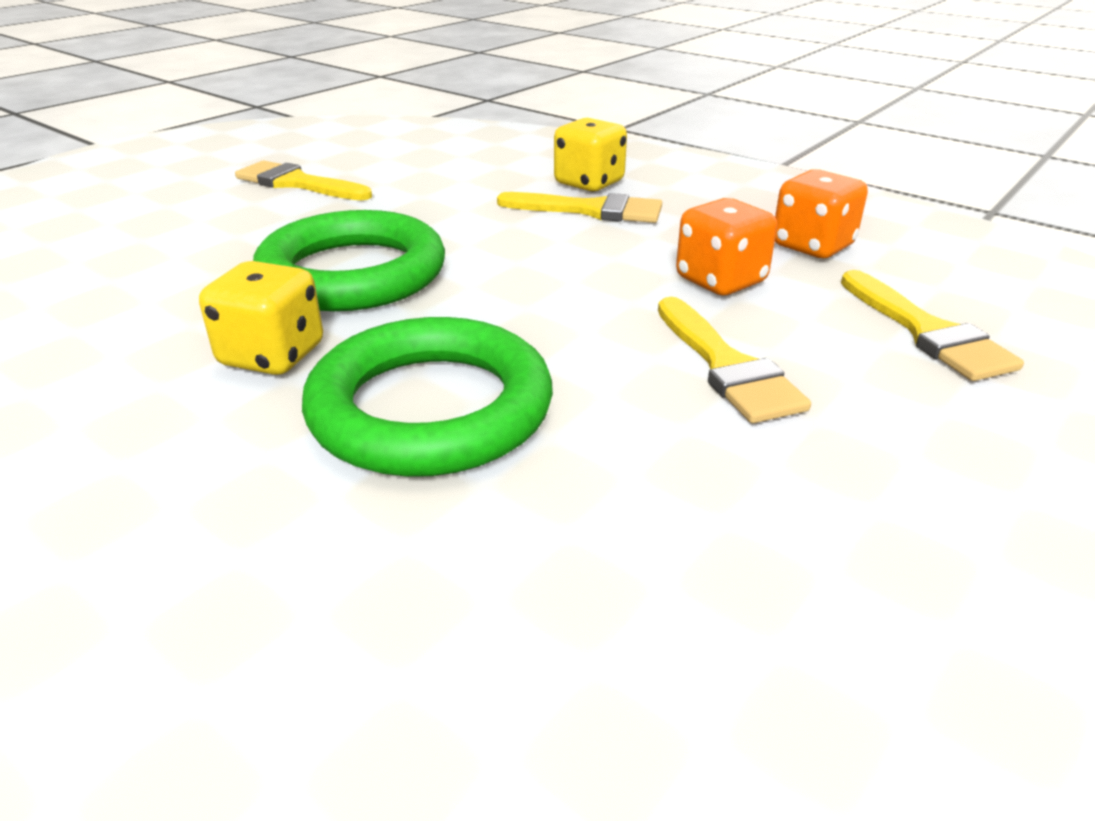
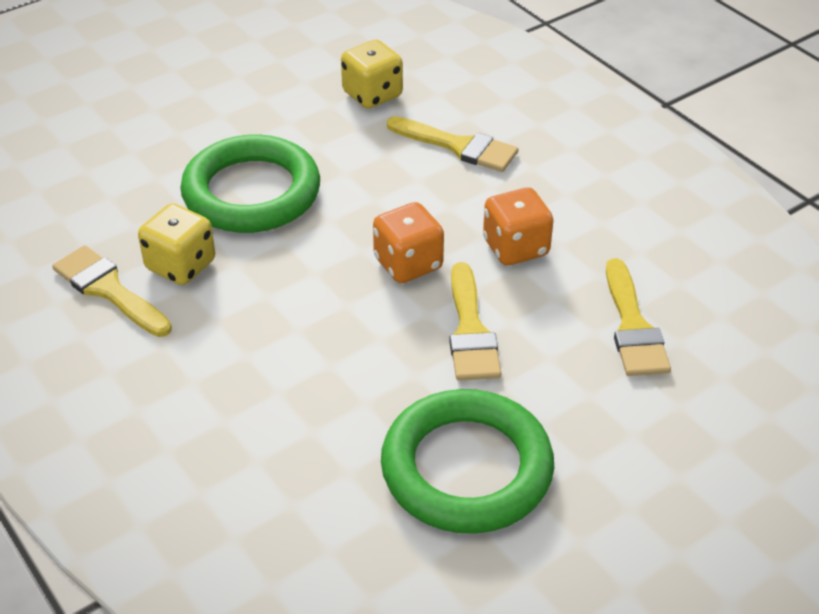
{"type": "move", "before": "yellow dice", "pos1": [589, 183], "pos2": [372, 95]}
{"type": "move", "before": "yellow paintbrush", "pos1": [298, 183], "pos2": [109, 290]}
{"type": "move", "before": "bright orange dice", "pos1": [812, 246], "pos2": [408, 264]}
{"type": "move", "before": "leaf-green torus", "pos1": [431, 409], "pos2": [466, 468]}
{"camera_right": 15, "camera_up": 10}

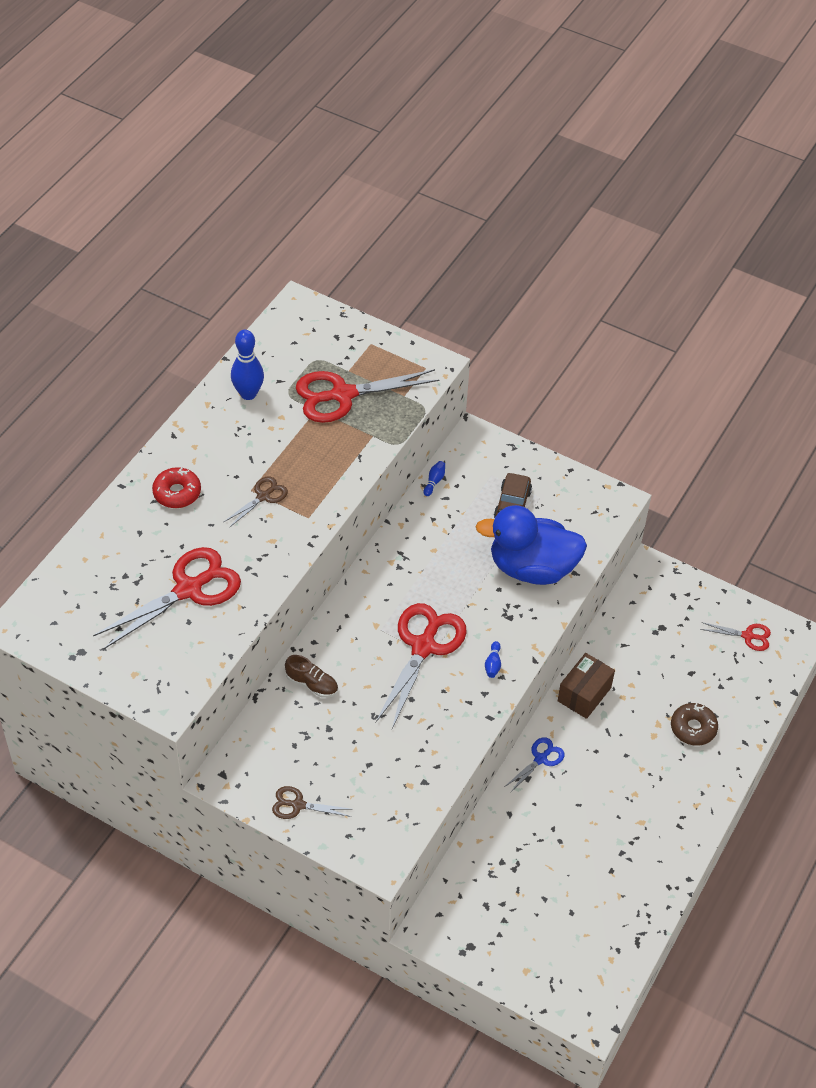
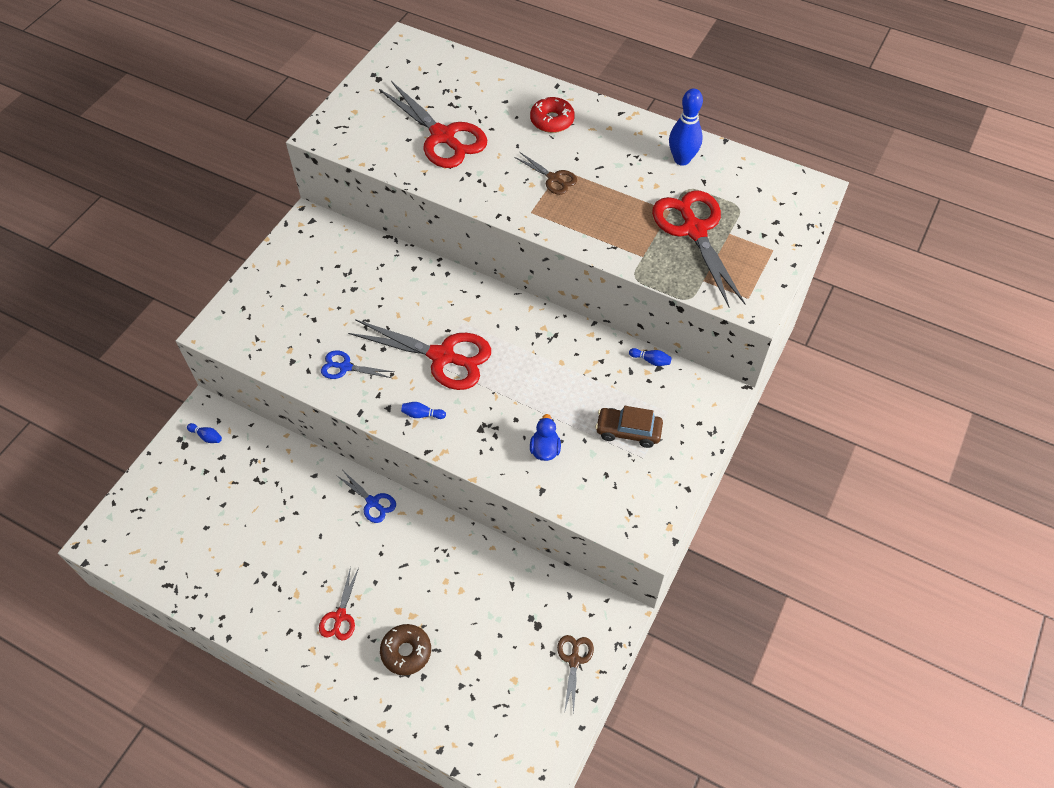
{"type": "resize", "before": "blue rubber duck", "pos1": [532, 568], "pos2": [545, 449], "scale": 0.41}
{"type": "move", "before": "scarlet pair of scissors", "pos1": [748, 636], "pos2": [340, 616]}
{"type": "delete", "before": "brown package", "pos1": [584, 694]}
{"type": "delete", "before": "brown shoe", "pos1": [312, 684]}
{"type": "move", "before": "brown pair of scissors", "pos1": [298, 805], "pos2": [574, 660]}
{"type": "insert", "after": "blue pair of scissors", "pos2": [345, 367]}
{"type": "insert", "after": "blue skittle", "pos2": [206, 436]}
{"camera_right": 90, "camera_up": 5}

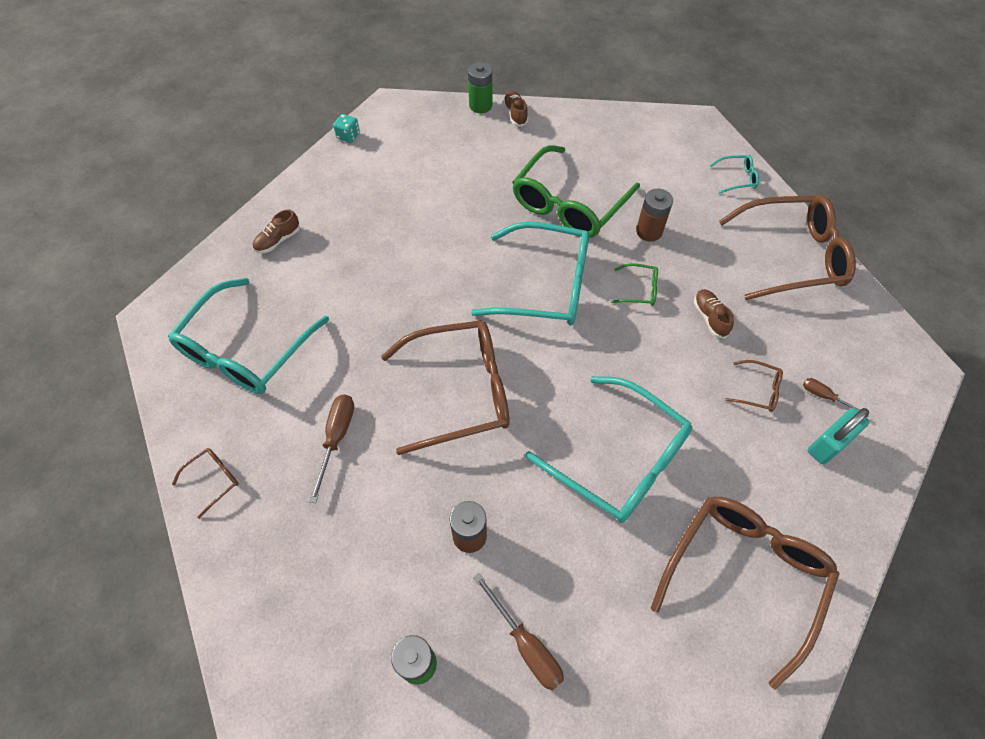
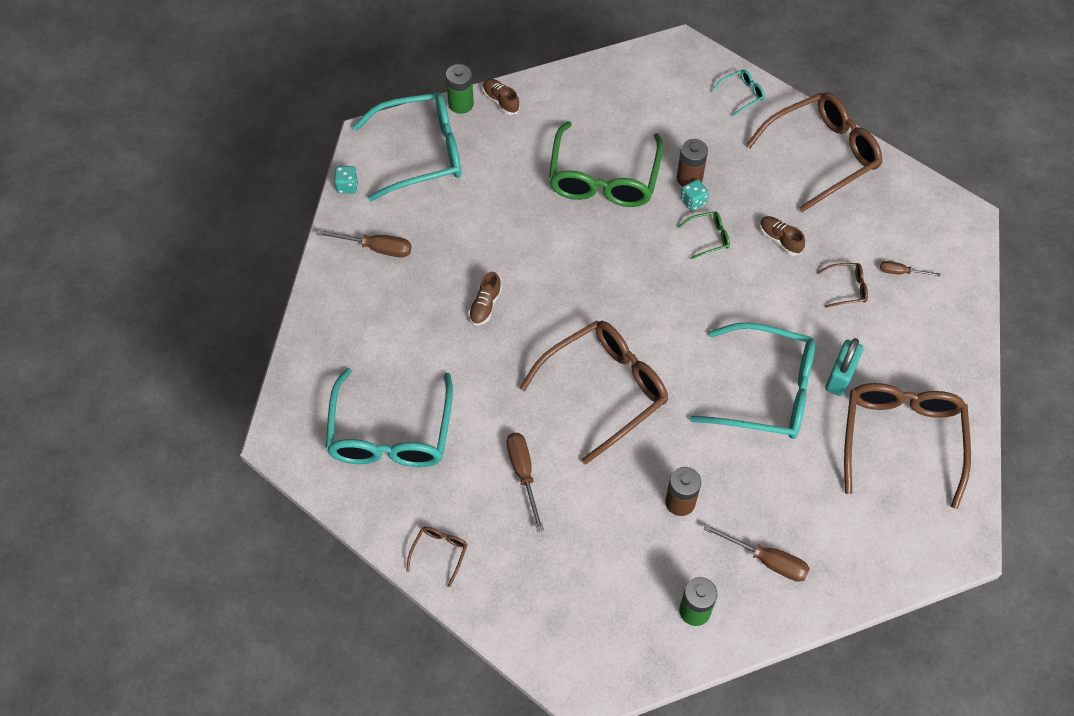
{"type": "move", "before": "brown shoe", "pos1": [278, 240], "pos2": [485, 306]}
{"type": "move", "before": "teal glasses", "pos1": [544, 285], "pos2": [420, 153]}
{"type": "move", "before": "teal padlock", "pos1": [828, 444], "pos2": [840, 376]}
{"type": "insert", "after": "teal dice", "pos2": [693, 201]}
{"type": "insert", "after": "brown flat screwdriver", "pos2": [376, 248]}
{"camera_right": -25, "camera_up": 0}

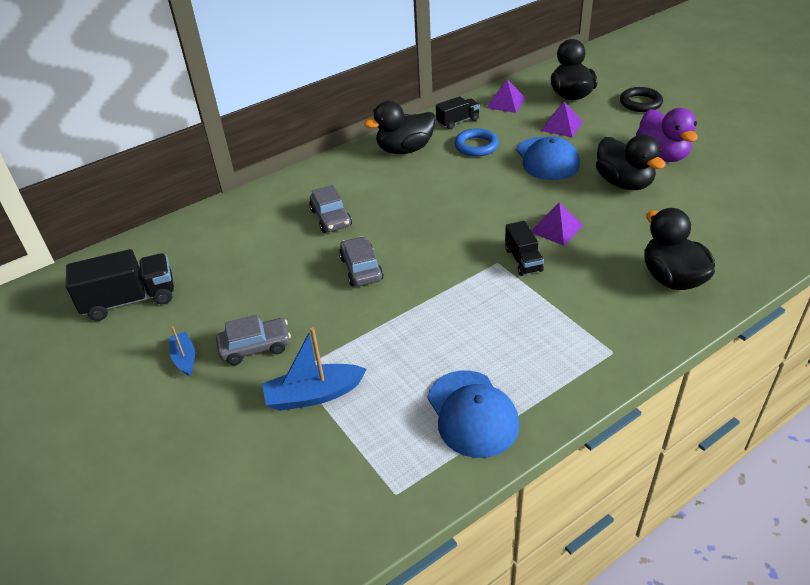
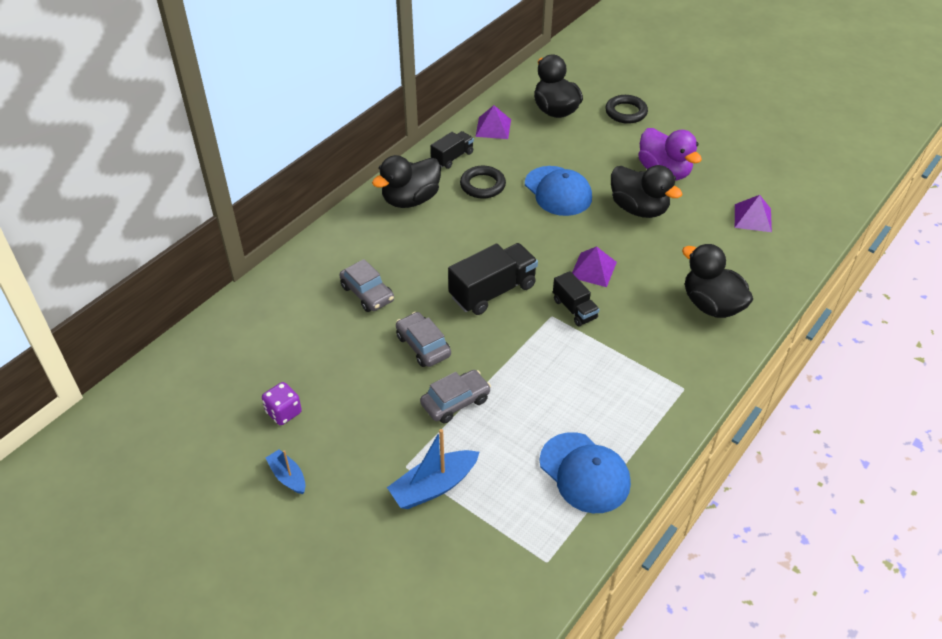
{"type": "move", "before": "royal purple solid pyramid", "pos1": [561, 126], "pos2": [752, 218]}
{"type": "recolor", "before": "blue torus", "after": "jet-black torus", "pos1": [476, 146], "pos2": [482, 185]}
{"type": "move", "before": "jet-black truck", "pos1": [130, 300], "pos2": [492, 291]}
{"type": "move", "before": "gray car", "pos1": [255, 347], "pos2": [455, 402]}
{"type": "insert", "after": "royal purple dice", "pos2": [283, 412]}
{"camera_right": -20, "camera_up": 5}

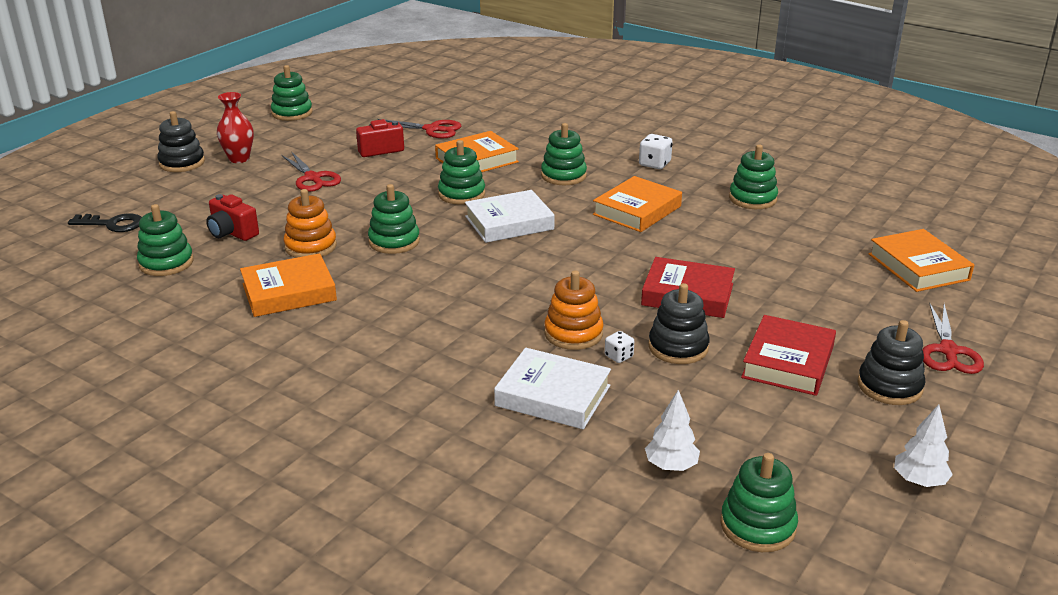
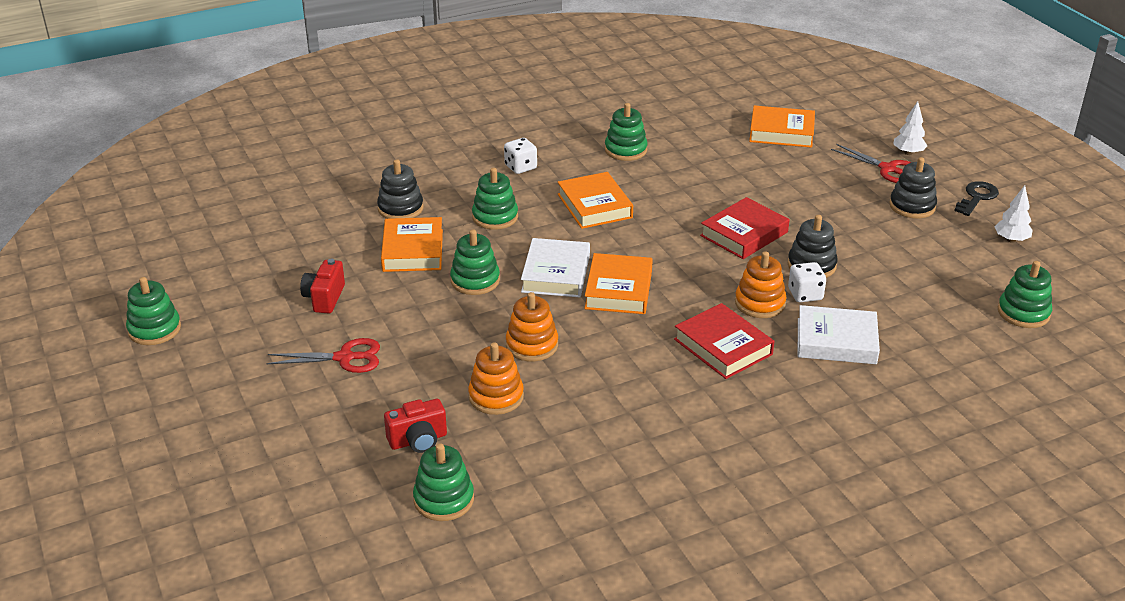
{"type": "delete", "before": "scarlet tall vase", "pos1": [239, 159]}
{"type": "move", "before": "jet-black stacking toy", "pos1": [182, 163], "pos2": [400, 208]}
{"type": "delete", "before": "scarlet pair of scissors", "pos1": [432, 129]}
{"type": "recolor", "before": "leaf-green stacking toy", "after": "bright orange stacking toy", "pos1": [394, 241], "pos2": [532, 345]}
{"type": "move", "before": "jet-black door key", "pos1": [113, 224], "pos2": [977, 197]}
{"type": "move", "before": "bright orange hardcover", "pos1": [289, 292], "pos2": [618, 290]}
{"type": "move", "before": "scarlet hardcover", "pos1": [788, 362], "pos2": [723, 347]}
{"type": "resize", "before": "pure white dice", "pos1": [618, 356], "pos2": [805, 294], "scale": 1.61}
{"type": "rotate", "before": "pure white hardcover", "pos1": [553, 396], "pos2": [836, 341], "turn": 45}
{"type": "move", "before": "pure white fir tree", "pos1": [671, 466], "pos2": [908, 153]}
{"camera_right": -60, "camera_up": 5}

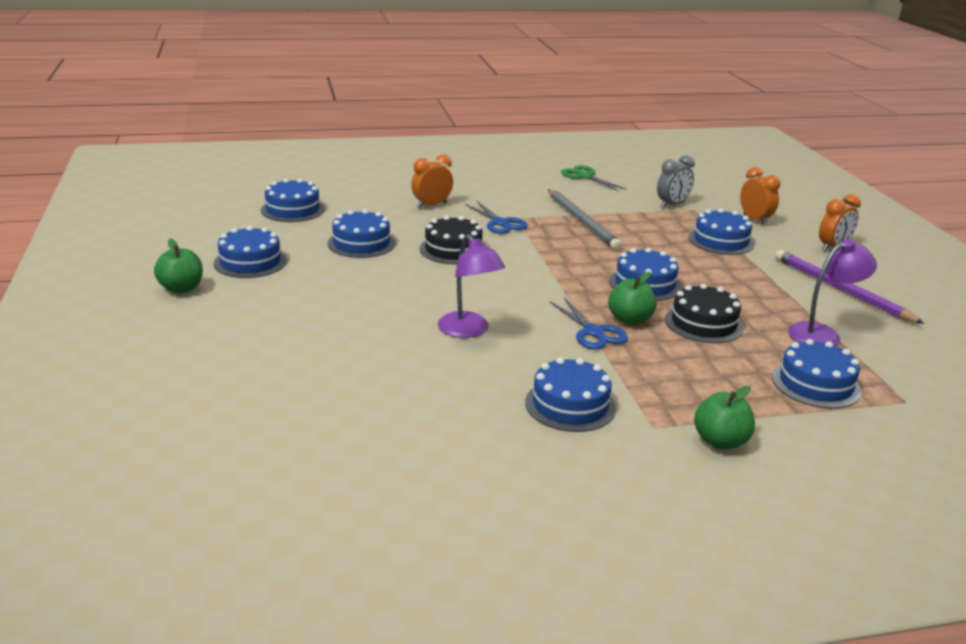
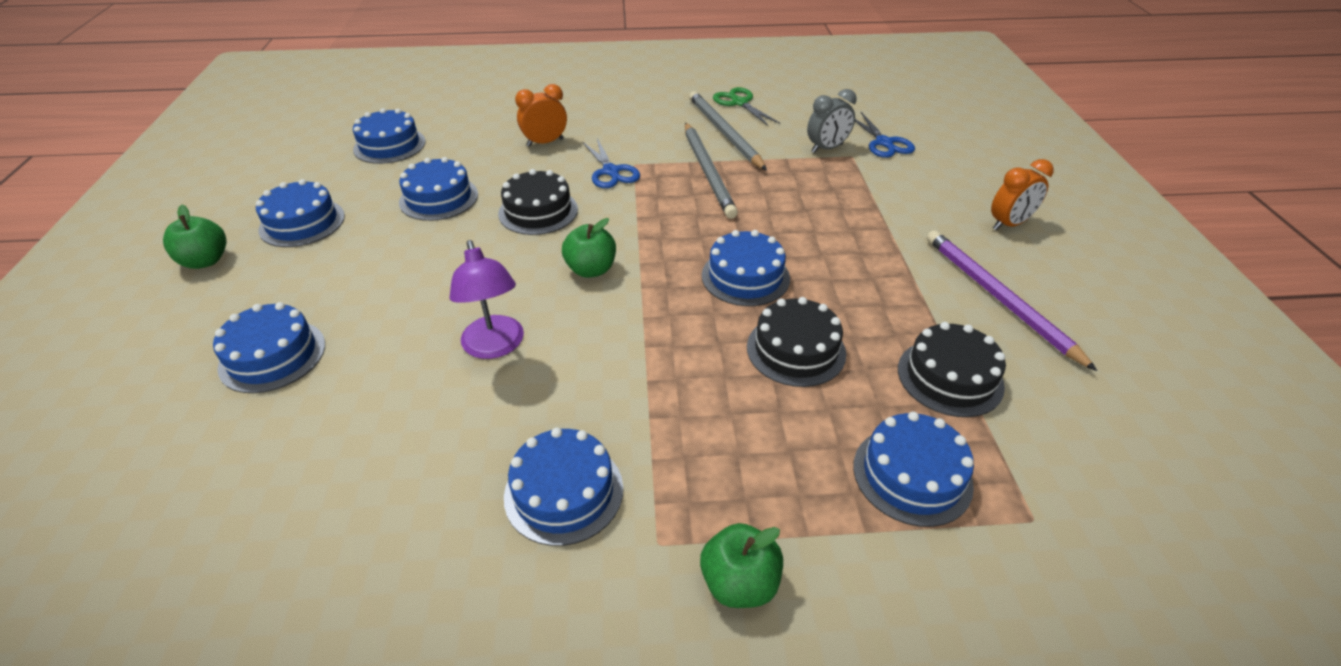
{"type": "delete", "before": "bright orange bedside clock", "pos1": [755, 220]}
{"type": "move", "before": "blue gateau", "pos1": [721, 241], "pos2": [272, 356]}
{"type": "replace", "before": "royal purple desk lamp", "after": "jet-black gateau", "pos1": [822, 333], "pos2": [950, 377]}
{"type": "move", "before": "leaf-green apple fruit", "pos1": [630, 320], "pos2": [591, 270]}
{"type": "move", "before": "blue pair of scissors", "pos1": [593, 332], "pos2": [884, 143]}
{"type": "insert", "after": "gray wooden pencil", "pos2": [724, 133]}
{"camera_right": 10, "camera_up": 15}

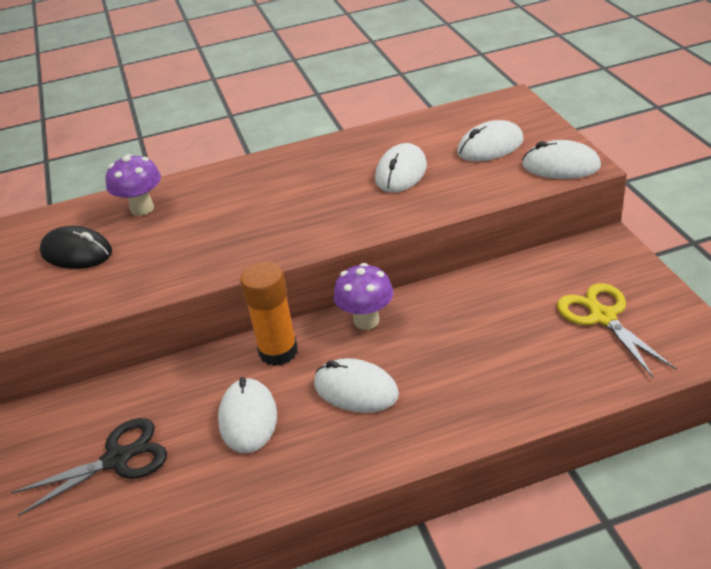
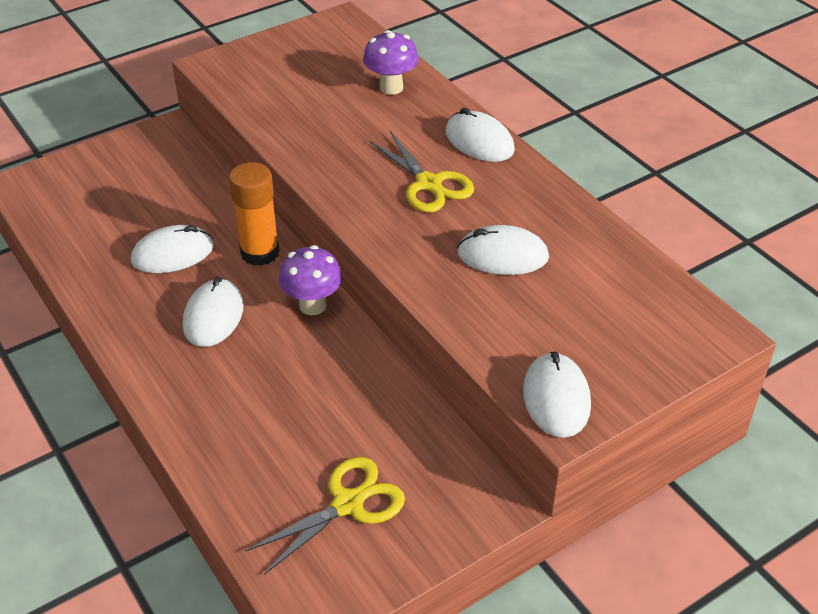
{"type": "move", "before": "pure white computer mouse", "pos1": [490, 146], "pos2": [479, 141]}
{"type": "delete", "before": "jet-black computer mouse", "pos1": [77, 252]}
{"type": "delete", "before": "jet-black pair of scissors", "pos1": [117, 459]}
{"type": "insert", "after": "yellow pair of scissors", "pos2": [429, 184]}
{"camera_right": 70, "camera_up": 5}

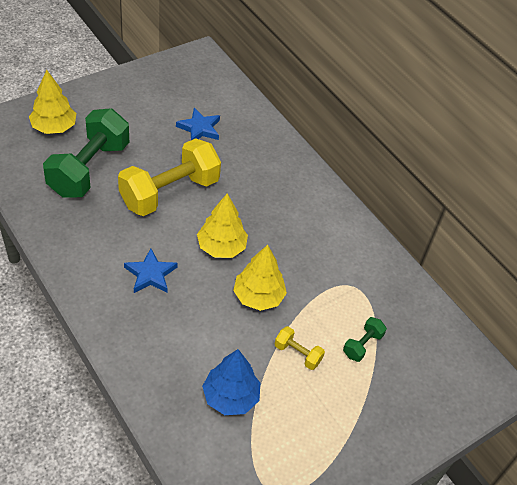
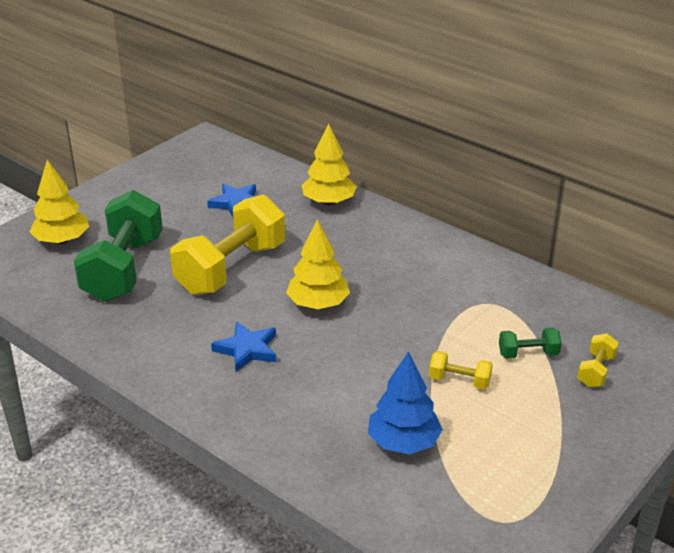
{"type": "move", "before": "yellow fir tree", "pos1": [258, 297], "pos2": [329, 202]}
{"type": "rotate", "before": "leaf-green dumbbell", "pos1": [362, 345], "pos2": [528, 354], "turn": 60}
{"type": "insert", "after": "yellow dumbbell", "pos2": [596, 371]}
{"camera_right": -10, "camera_up": -15}

